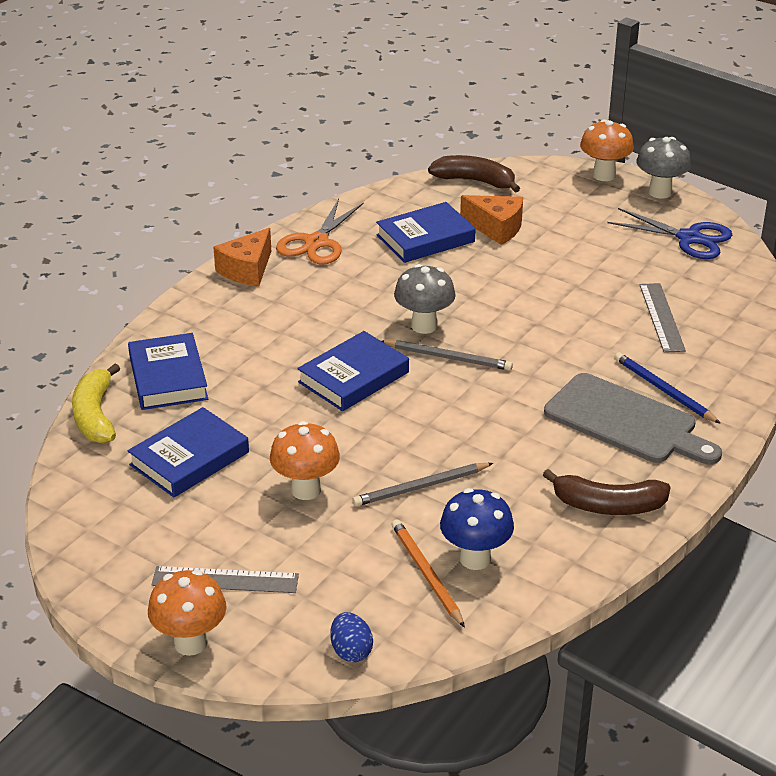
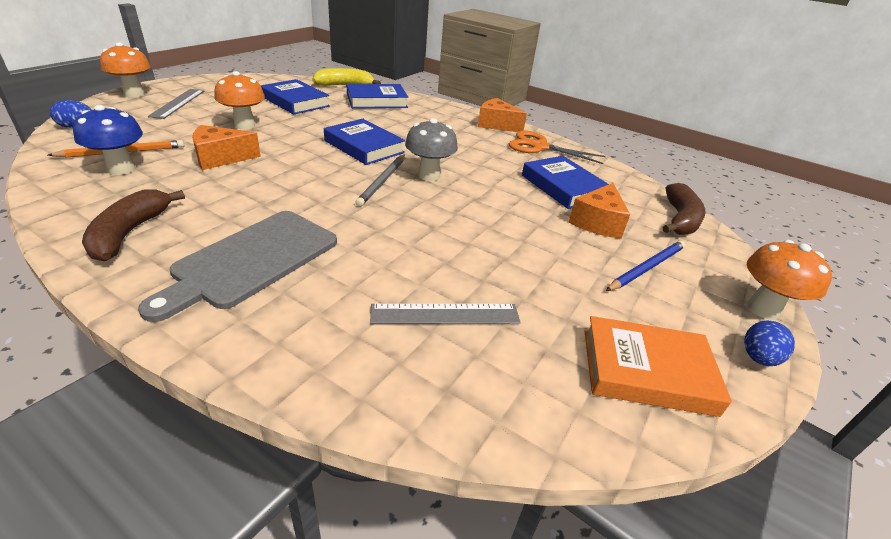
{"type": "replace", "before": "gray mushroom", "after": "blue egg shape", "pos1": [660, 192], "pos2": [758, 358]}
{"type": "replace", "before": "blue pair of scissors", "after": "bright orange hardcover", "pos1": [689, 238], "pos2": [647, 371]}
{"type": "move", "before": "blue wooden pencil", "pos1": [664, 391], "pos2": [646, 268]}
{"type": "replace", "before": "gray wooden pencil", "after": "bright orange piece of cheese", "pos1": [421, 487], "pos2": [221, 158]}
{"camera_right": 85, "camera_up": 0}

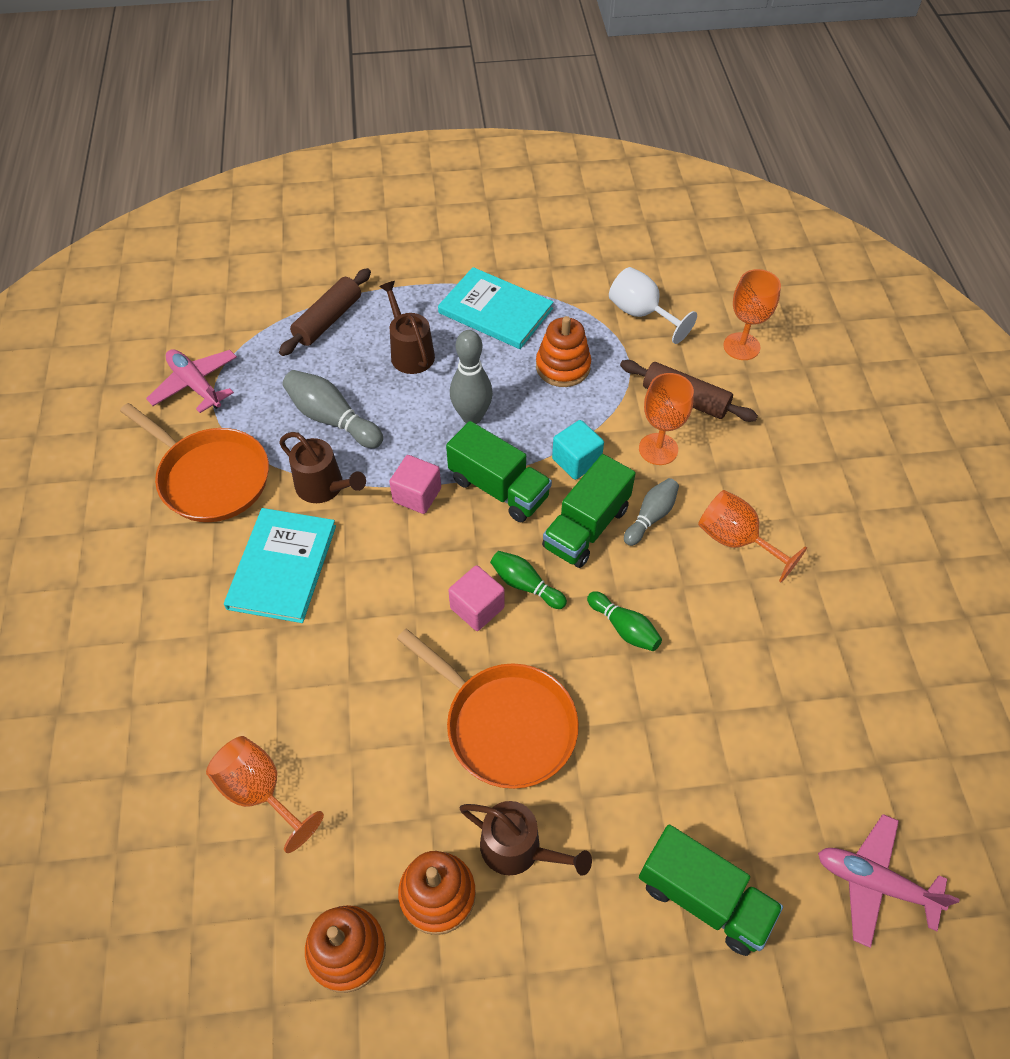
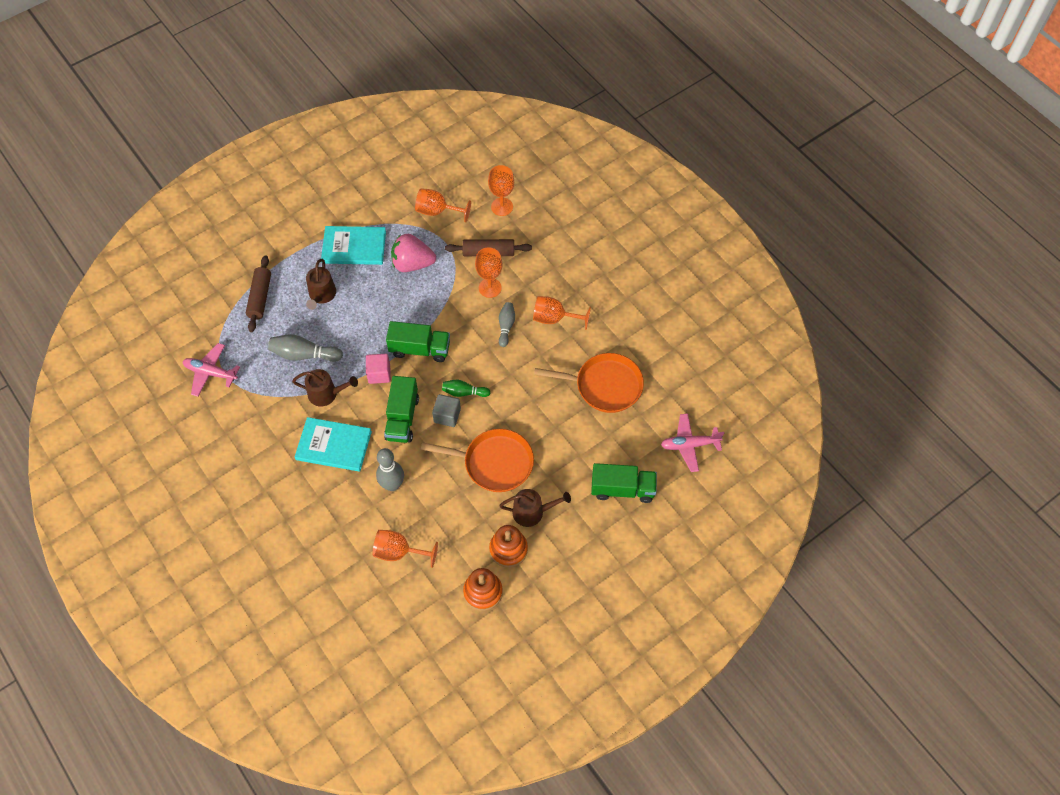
{"type": "recolor", "before": "pure white chalice", "after": "bright orange chalice", "pos1": [641, 314], "pos2": [437, 211]}
{"type": "rotate", "before": "brown watering pot", "pos1": [410, 352], "pos2": [321, 295], "turn": -120}
{"type": "replace", "before": "bright orange stacking toy", "after": "rosy berry", "pos1": [563, 367], "pos2": [412, 264]}
{"type": "move", "before": "gray skittle", "pos1": [472, 416], "pos2": [392, 485]}
{"type": "move", "before": "bright orange skillet", "pos1": [210, 477], "pos2": [604, 386]}
{"type": "delete", "before": "teal solid cube", "pos1": [576, 461]}
{"type": "move", "before": "leaf-green truck", "pos1": [586, 527], "pos2": [402, 418]}
{"type": "rotate", "before": "teal hardcover", "pos1": [282, 566], "pos2": [333, 445], "turn": -60}
{"type": "recolor", "before": "rosy solid cube", "after": "gray solid cube", "pos1": [477, 608], "pos2": [447, 415]}
{"type": "delete", "before": "leaf-green skittle", "pos1": [624, 628]}
{"camera_right": -30, "camera_up": 5}

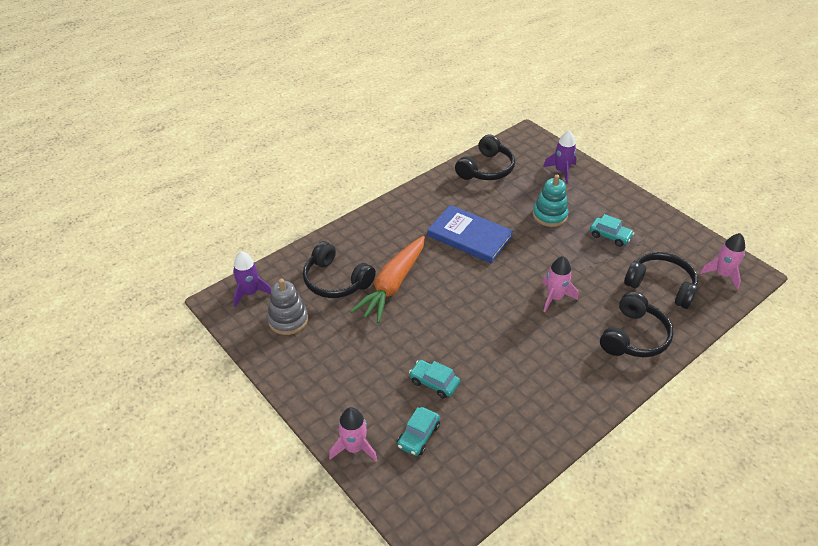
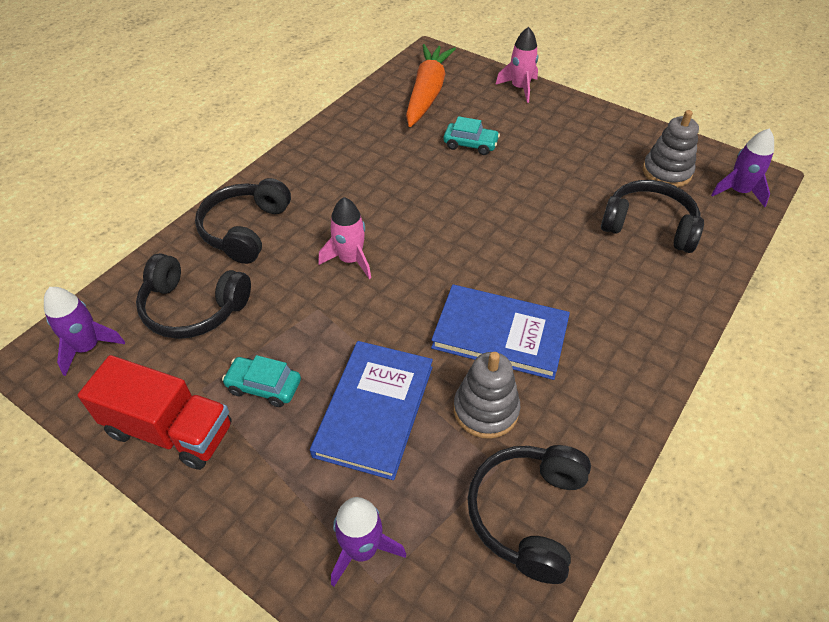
{"type": "replace", "before": "teal stacking toy", "after": "blue hardcover", "pos1": [549, 215], "pos2": [374, 410]}
{"type": "recolor", "before": "rosy spaceship", "after": "royal purple spaceship", "pos1": [722, 274], "pos2": [88, 347]}
{"type": "move", "before": "bright orange root vegetable", "pos1": [393, 285], "pos2": [427, 93]}
{"type": "delete", "before": "teal car", "pos1": [418, 436]}
{"type": "insert", "after": "gray stacking toy", "pos2": [486, 410]}
{"type": "insert", "after": "scarlet truck", "pos2": [170, 430]}
{"camera_right": 165, "camera_up": 5}

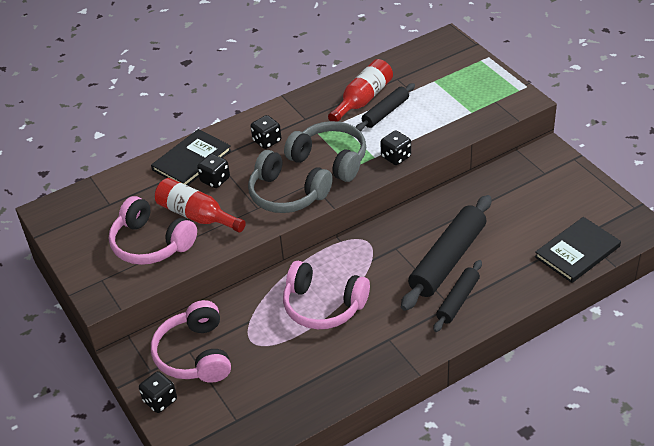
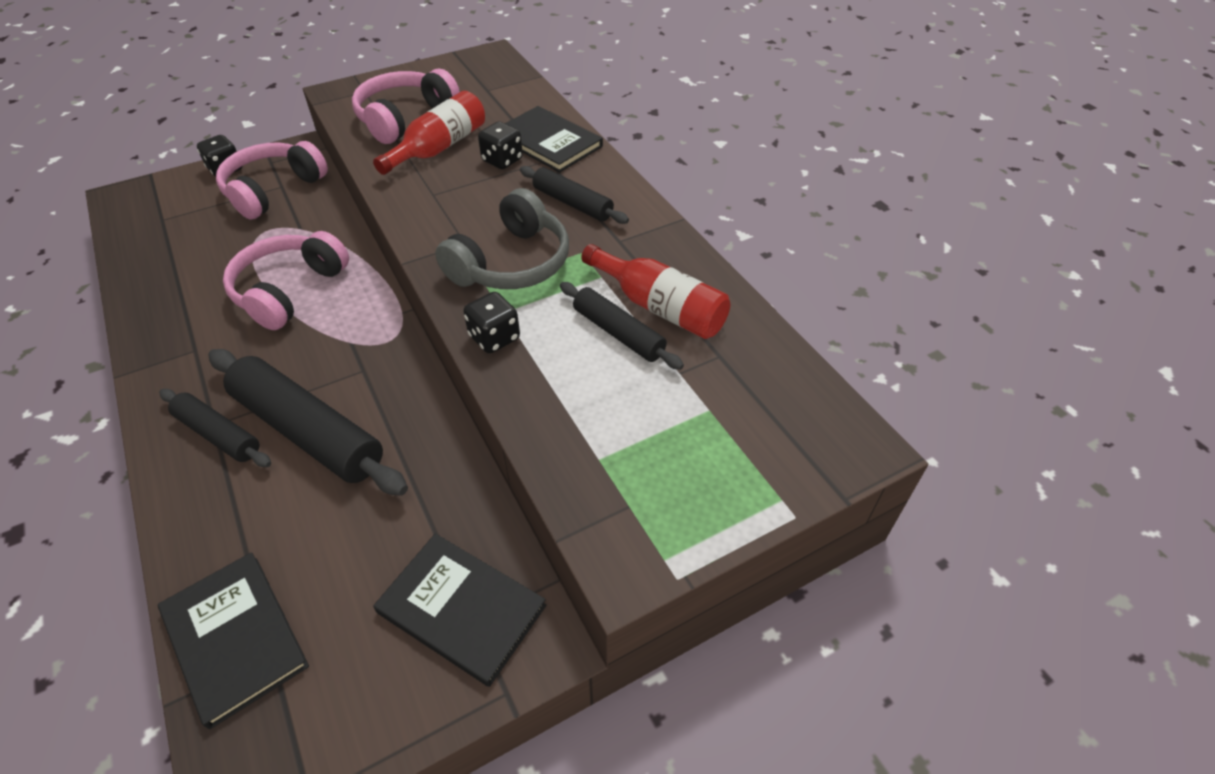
{"type": "replace", "before": "jet-black dice", "after": "jet-black pastry roller", "pos1": [267, 141], "pos2": [572, 203]}
{"type": "delete", "before": "gray over-ear headphones", "pos1": [287, 194]}
{"type": "rotate", "before": "rosy over-ear headphones", "pos1": [195, 354], "pos2": [273, 190], "turn": -45}
{"type": "insert", "after": "jet-black hardcover", "pos2": [461, 609]}
{"camera_right": 90, "camera_up": 5}

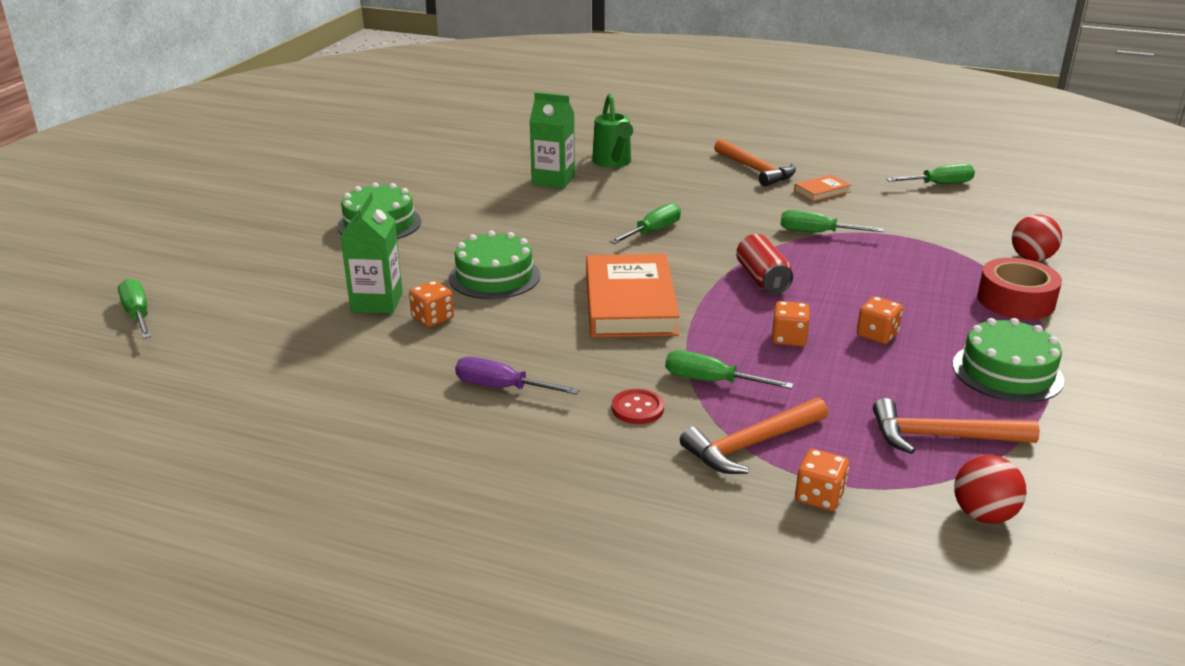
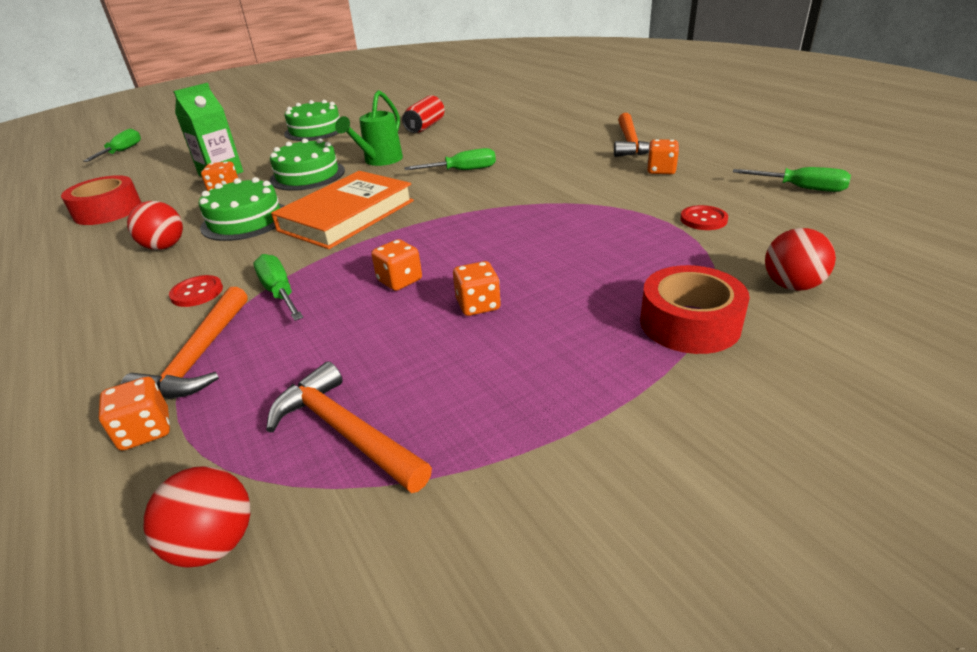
{"type": "delete", "before": "leaf-green juice carton", "pos1": [553, 180]}
{"type": "move", "before": "leaf-green watering pot", "pos1": [613, 162], "pos2": [380, 161]}
{"type": "replace", "before": "bright orange hardcover", "after": "bright orange dice", "pos1": [822, 191], "pos2": [661, 170]}
{"type": "delete", "before": "leaf-green flat screwdriver", "pos1": [817, 233]}
{"type": "move", "before": "scarlet can", "pos1": [762, 279], "pos2": [425, 126]}
{"type": "move", "before": "leaf-green gateau", "pos1": [1007, 372], "pos2": [245, 220]}
{"type": "replace", "before": "royal purple flat screwdriver", "after": "scarlet sphere", "pos1": [502, 388], "pos2": [164, 246]}
{"type": "rotate", "before": "bright orange carpenter's hammer", "pos1": [751, 444], "pos2": [200, 357], "turn": -90}
{"type": "insert", "after": "scarlet roll of tape", "pos2": [108, 211]}
{"type": "insert", "after": "scarlet button", "pos2": [703, 219]}
{"camera_right": 40, "camera_up": 5}

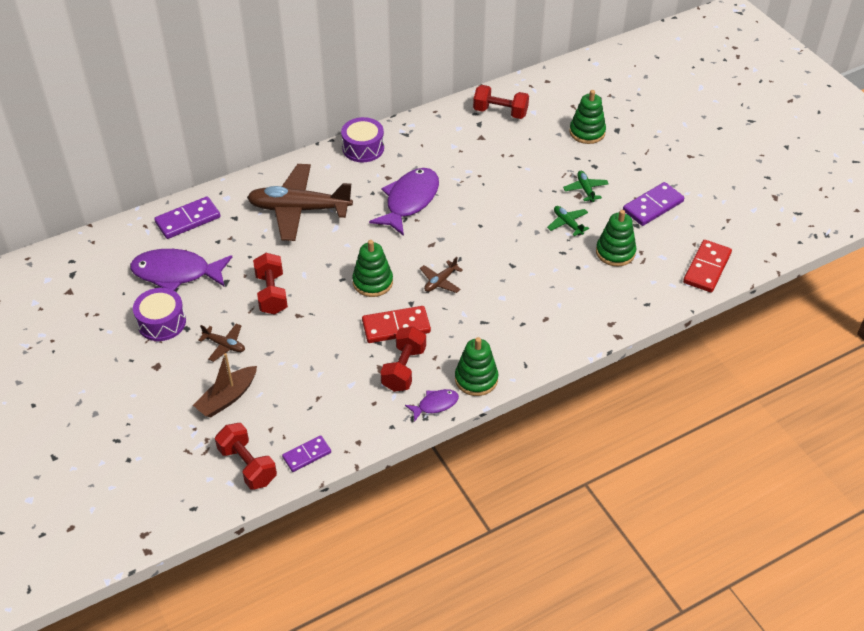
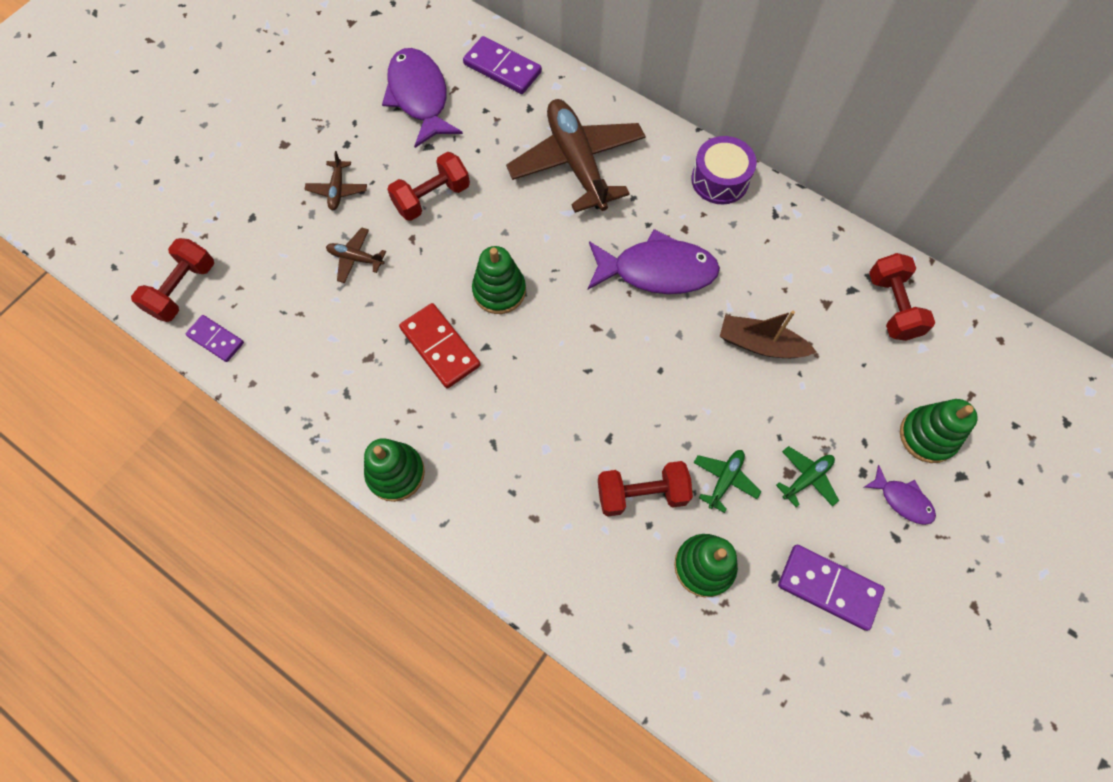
{"type": "delete", "before": "scarlet domino", "pos1": [707, 268]}
{"type": "move", "before": "brown plane", "pos1": [440, 281], "pos2": [356, 258]}
{"type": "delete", "before": "royal purple drum", "pos1": [162, 322]}
{"type": "move", "before": "scarlet dumbbell", "pos1": [404, 369], "pos2": [641, 494]}
{"type": "move", "before": "brown boat", "pos1": [227, 398], "pos2": [760, 344]}
{"type": "move", "before": "royal purple toy fish", "pos1": [435, 404], "pos2": [902, 500]}
{"camera_right": 65, "camera_up": 20}

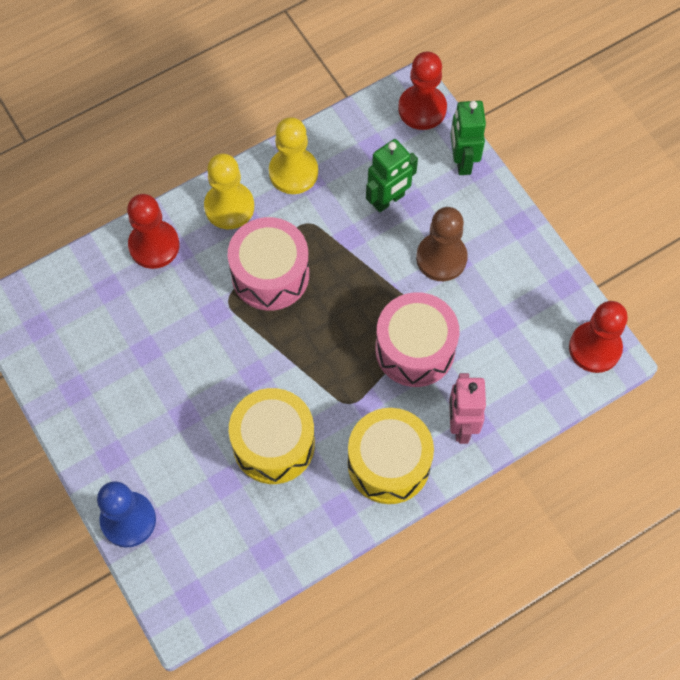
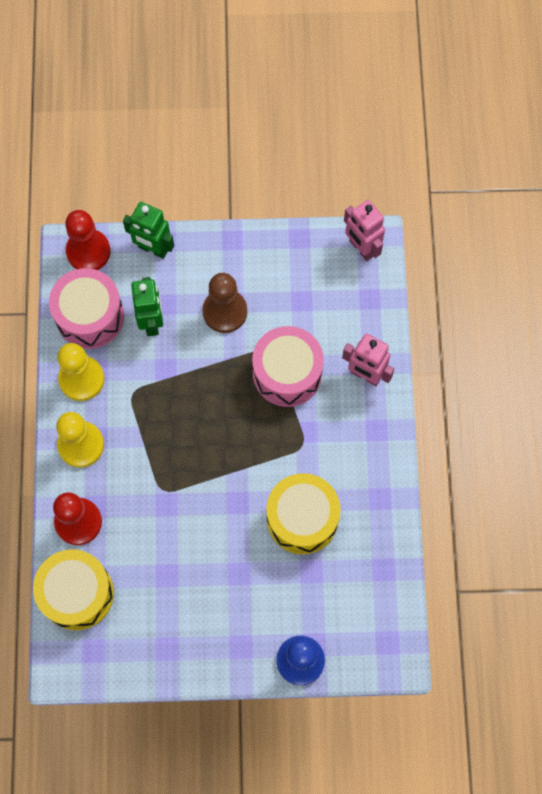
{"type": "move", "before": "rosy drum", "pos1": [270, 274], "pos2": [90, 316]}
{"type": "replace", "before": "scarlet pawn", "after": "rosy robot figure", "pos1": [595, 348], "pos2": [361, 248]}
{"type": "move", "before": "yellow drum", "pos1": [389, 463], "pos2": [77, 593]}
{"camera_right": -60, "camera_up": 5}

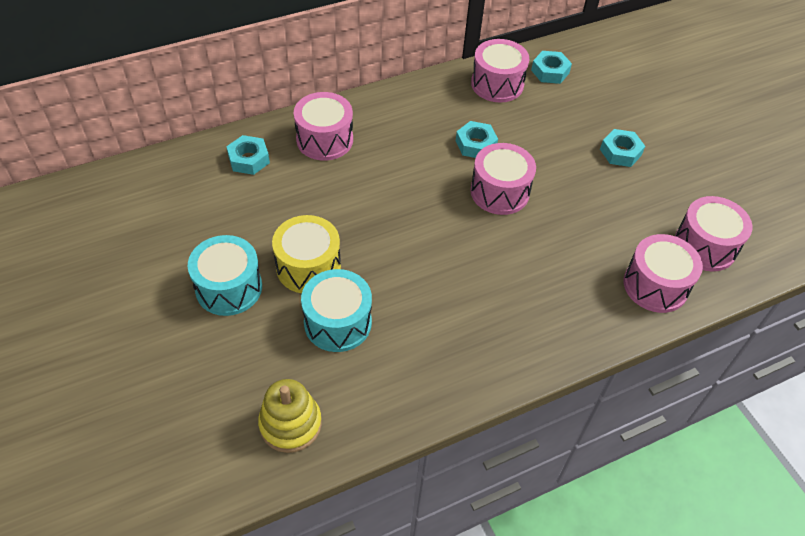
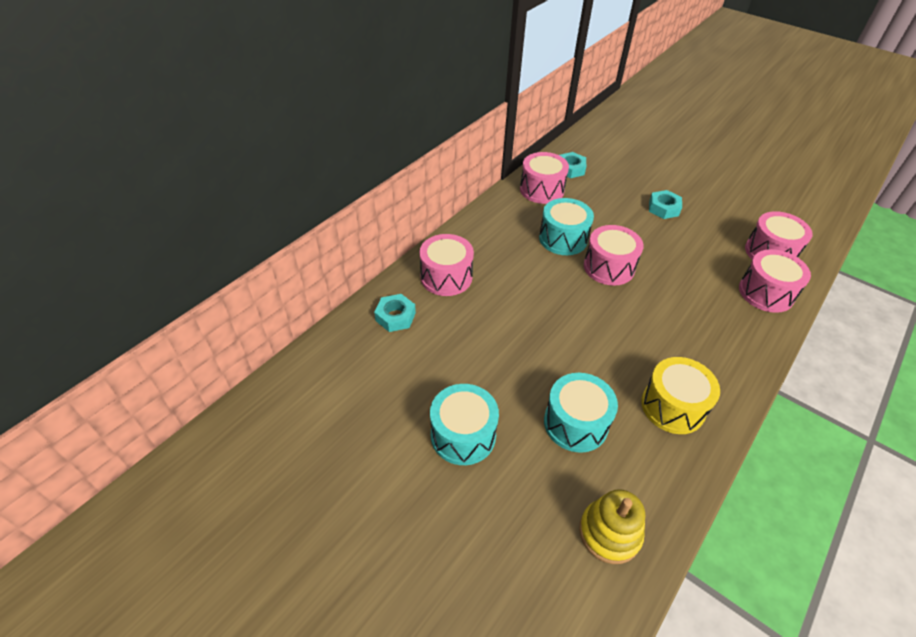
{"type": "replace", "before": "teal hex nut", "after": "teal drum", "pos1": [475, 144], "pos2": [563, 239]}
{"type": "move", "before": "yellow drum", "pos1": [308, 267], "pos2": [673, 406]}
{"camera_right": -25, "camera_up": -5}

